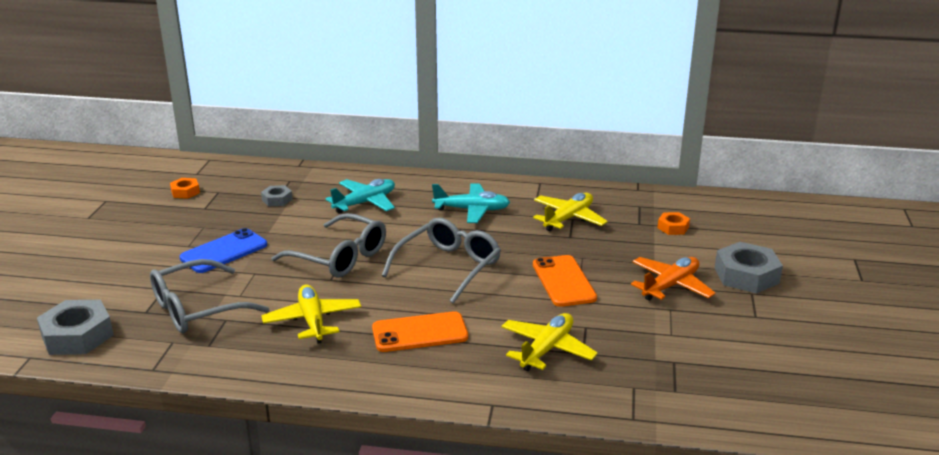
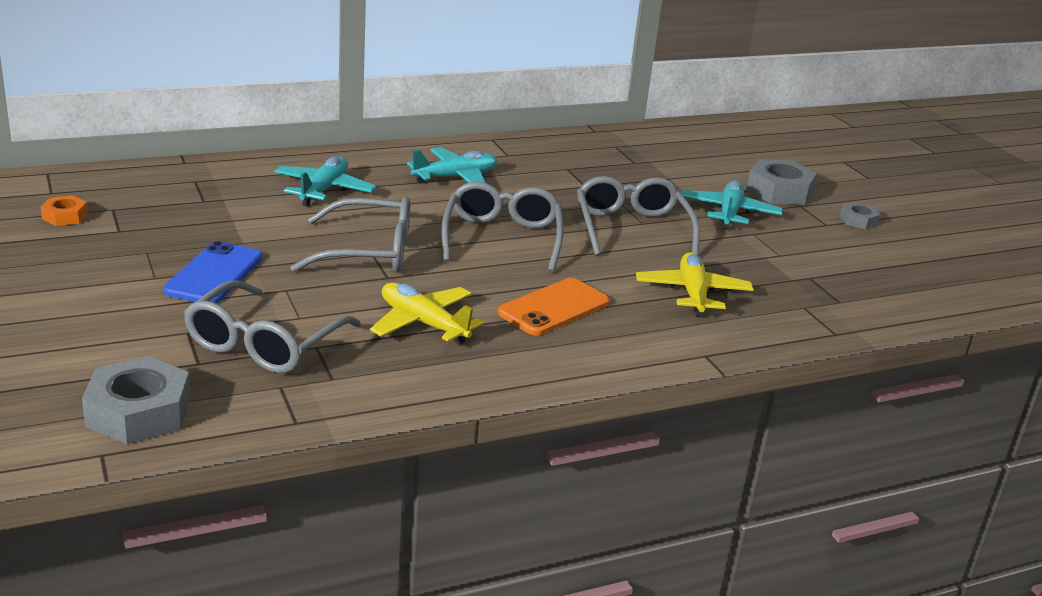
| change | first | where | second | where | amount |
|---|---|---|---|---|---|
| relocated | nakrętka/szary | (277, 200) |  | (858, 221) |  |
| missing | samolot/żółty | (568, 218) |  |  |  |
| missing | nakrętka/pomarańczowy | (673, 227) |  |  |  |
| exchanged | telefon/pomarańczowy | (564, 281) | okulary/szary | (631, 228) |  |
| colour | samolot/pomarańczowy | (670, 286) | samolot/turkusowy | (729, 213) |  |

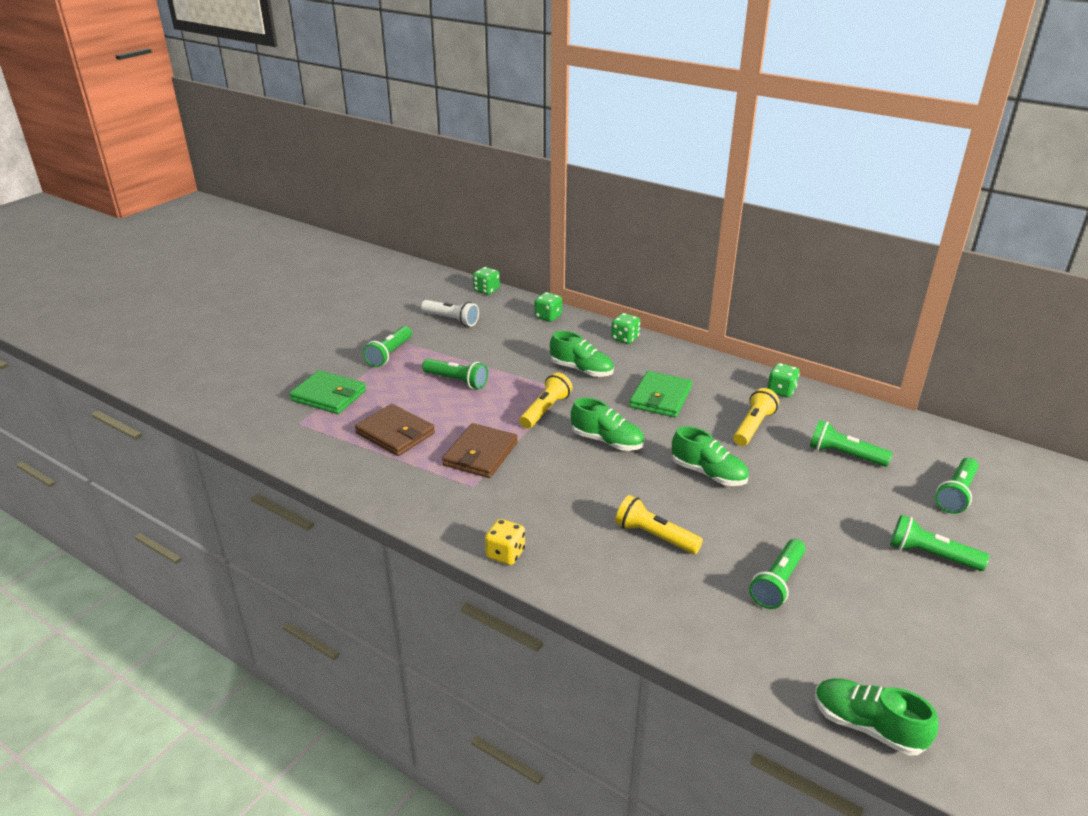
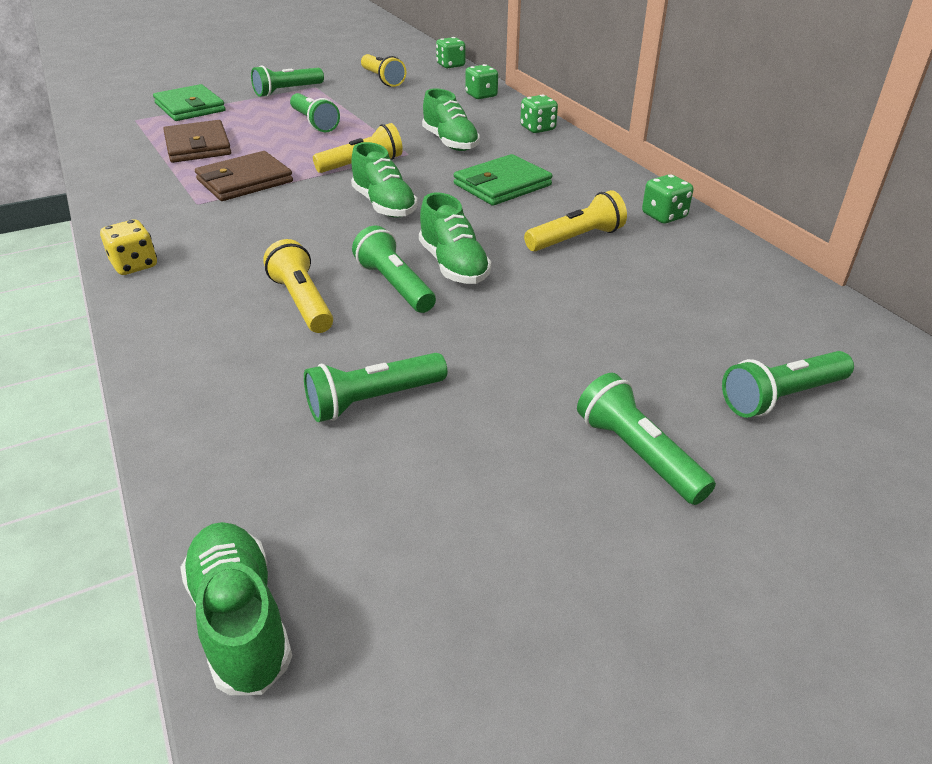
| change | first | where | second | where | amount |
|---|---|---|---|---|---|
| colour | latarka/biały | (451, 320) | latarka/żółty | (382, 79) |  |
| relocated | latarka/zielony | (844, 455) |  | (395, 285) |  |

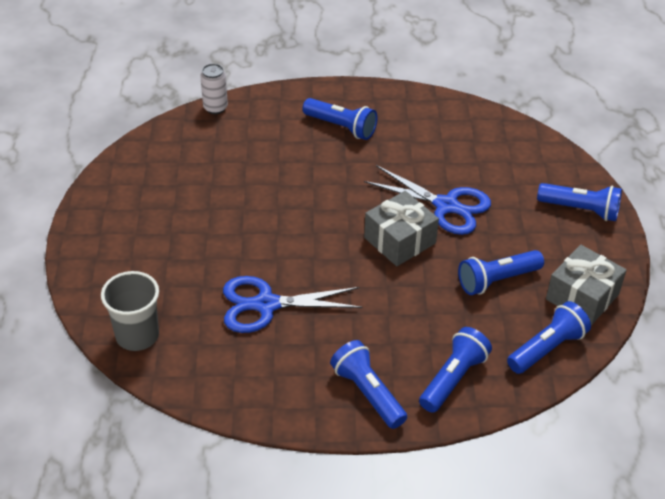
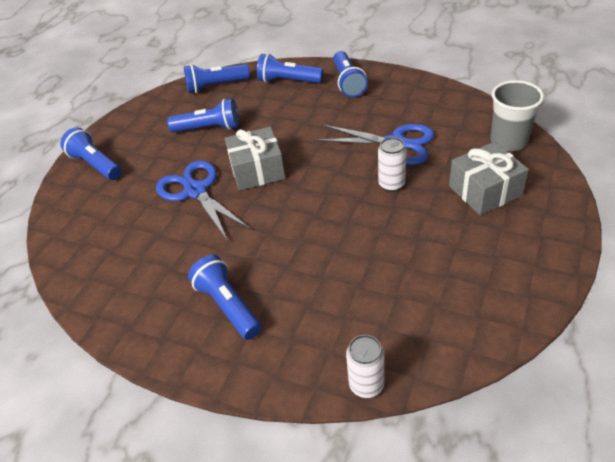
| change | first | where | second | where | amount |
|---|---|---|---|---|---|
| relocated | prezent/szary | (582, 297) |  | (485, 191) |  |
| spun | latarka/niebieski | (453, 378) |  | (288, 81) | 45 degrees clockwise |
| appeared |  |  | puszka/biały | (391, 184) |  |

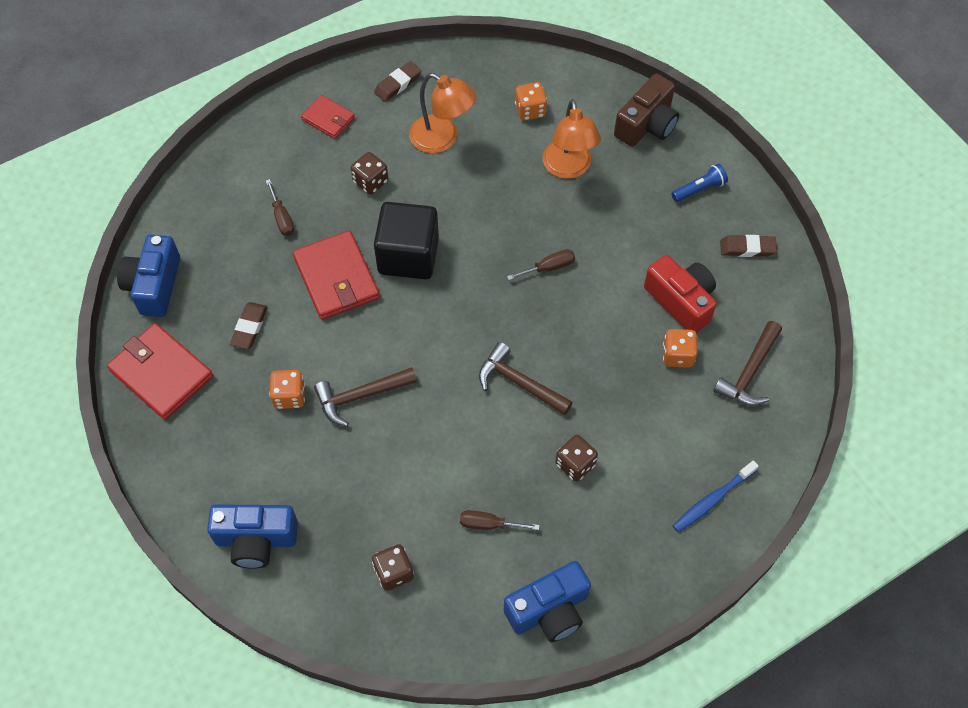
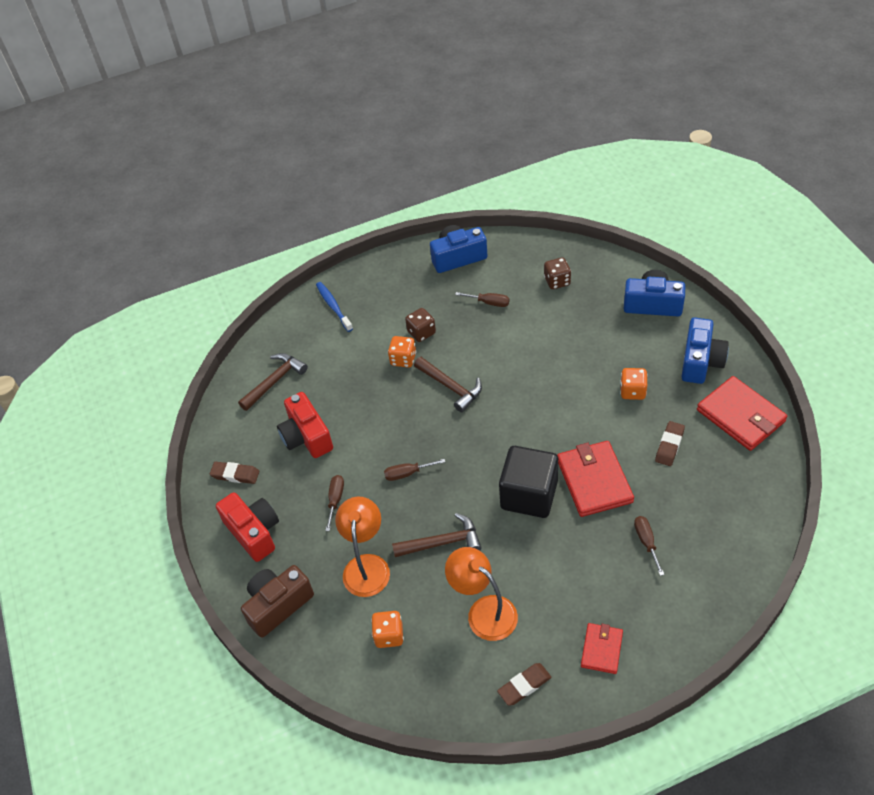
| change | first | where | second | where | amount |
|---|---|---|---|---|---|
| spun | portfel/czerwony | (328, 118) |  | (601, 649) | 60 degrees clockwise |
| missing | kostka do gry/brązowy | (370, 182) |  |  |  |
| exchanged | latarka/niebieski | (699, 189) | aparat fotograficzny/czerwony | (254, 532) |  |
| relocated | aparat fotograficzny/niebieski | (154, 285) |  | (700, 361) |  |
| relocated | kostka do gry/pomarańczowy | (677, 355) |  | (403, 359) |  |
| relocated | młotek/brązowy | (361, 396) |  | (442, 543) |  |
| spun | szczoteczka do zębów/niebieski | (712, 500) |  | (333, 306) | 90 degrees counterclockwise |
| appeared |  |  | śrubokręt/brązowy | (335, 500) |  |

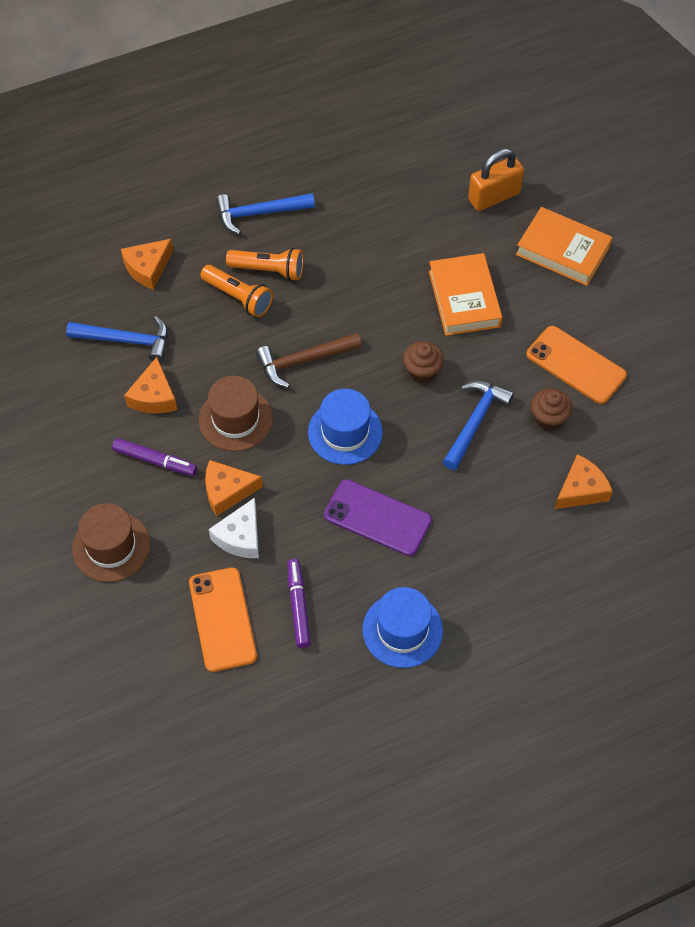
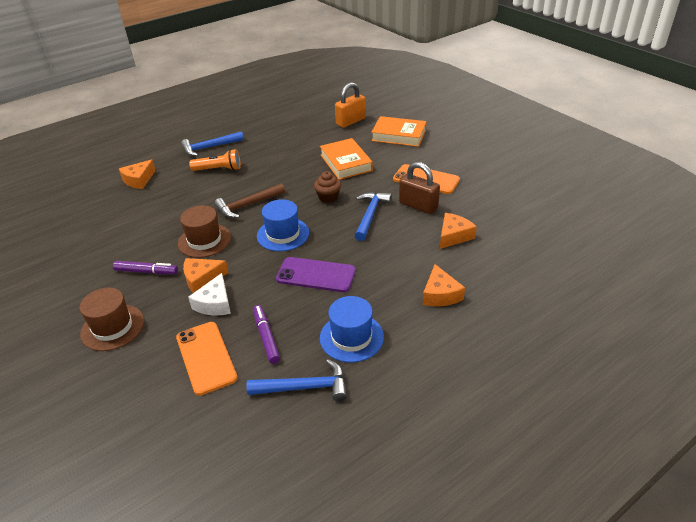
| change | first | where | second | where | amount |
|---|---|---|---|---|---|
| missing | latarka/pomarańczowy | (238, 297) |  |  |  |
| relocated | młotek/niebieski | (126, 340) |  | (304, 387) |  |
| relocated | ser/pomarańczowy | (154, 396) |  | (440, 294) |  |
| exchanged | muffinka/brązowy | (548, 418) | kłódka/brązowy | (418, 206) |  |

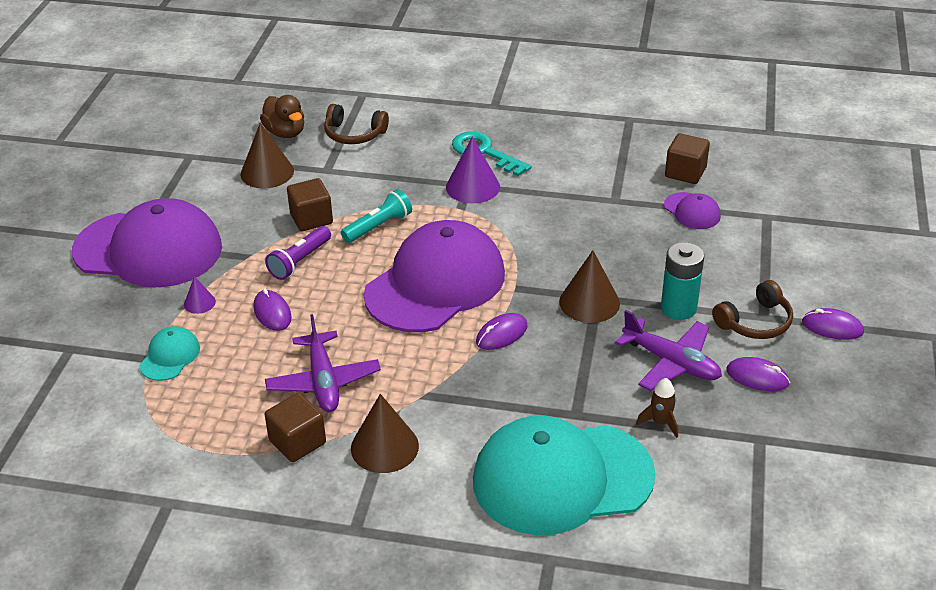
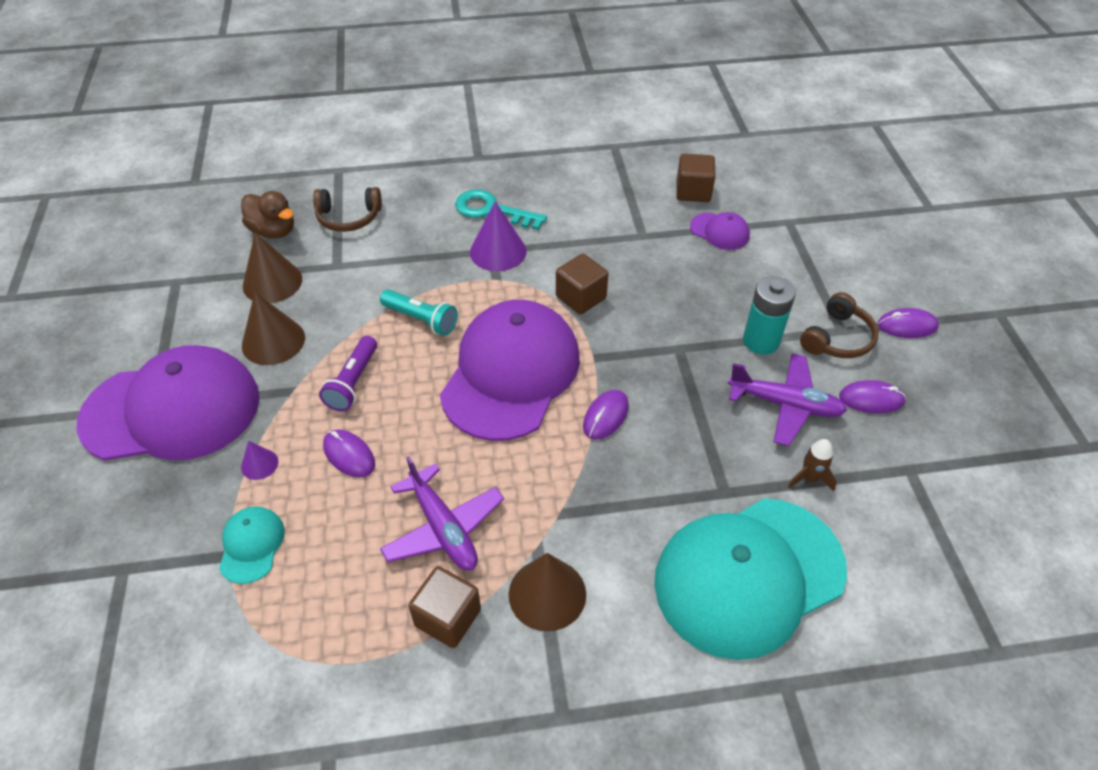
| change | first | where | second | where | amount |
|---|---|---|---|---|---|
| relocated | sześcian/brązowy | (311, 219) |  | (581, 297) |  |
| spun | latarka/turkusowy | (378, 226) |  | (421, 319) | 90 degrees clockwise |
| relocated | stożek/brązowy | (589, 302) |  | (273, 341) |  |

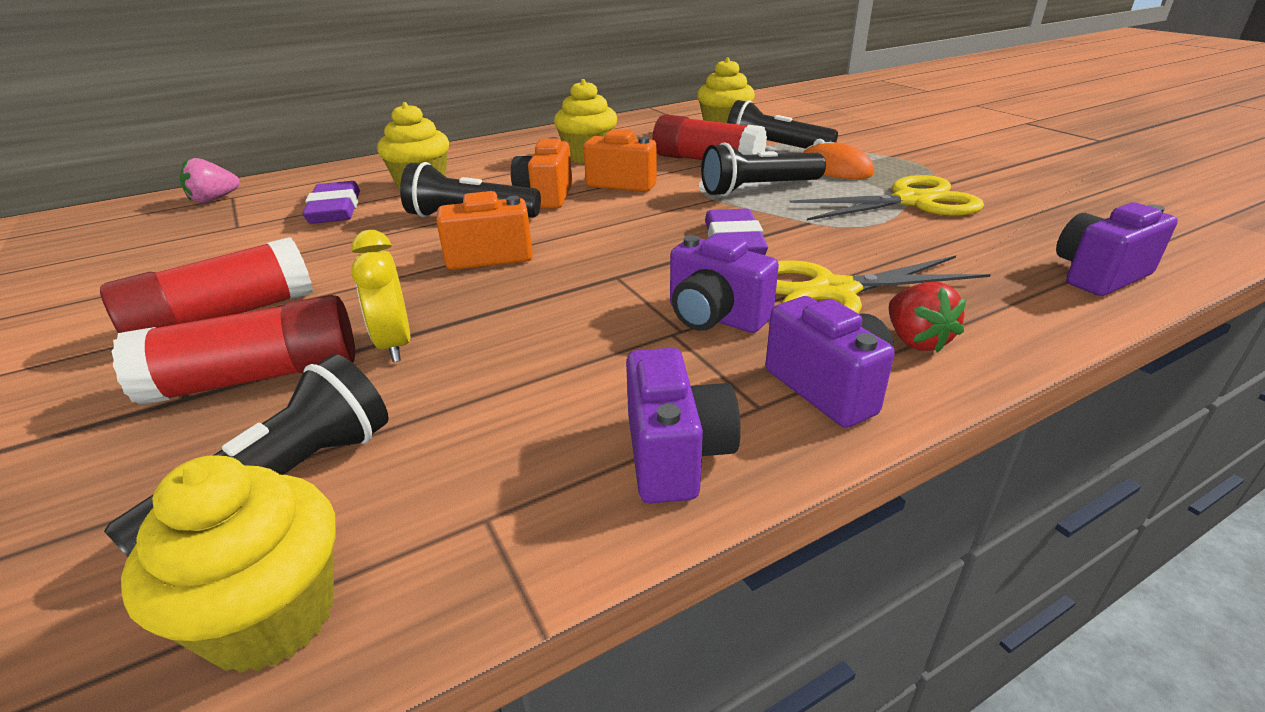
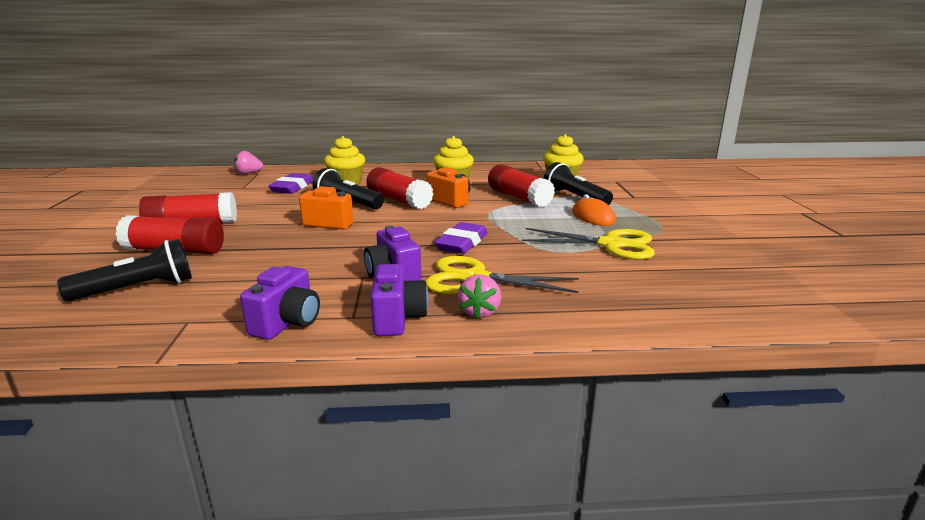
| change | first | where | second | where | amount |
|---|---|---|---|---|---|
| exchanged | aparat fotograficzny/pomarańczowy | (546, 196) | klej w sztyfcie/czerwony | (399, 200) |  |
| missing | latarka/czarny | (758, 189) |  |  |  |
| missing | aparat fotograficzny/fioletowy | (1098, 275) |  |  |  |
| missing | budzik/żółty | (395, 345) |  |  |  |
| colour | truskawka/czerwony | (916, 340) | truskawka/różowy | (479, 312) |  |
| missing | muffinka/żółty | (271, 616) |  |  |  |

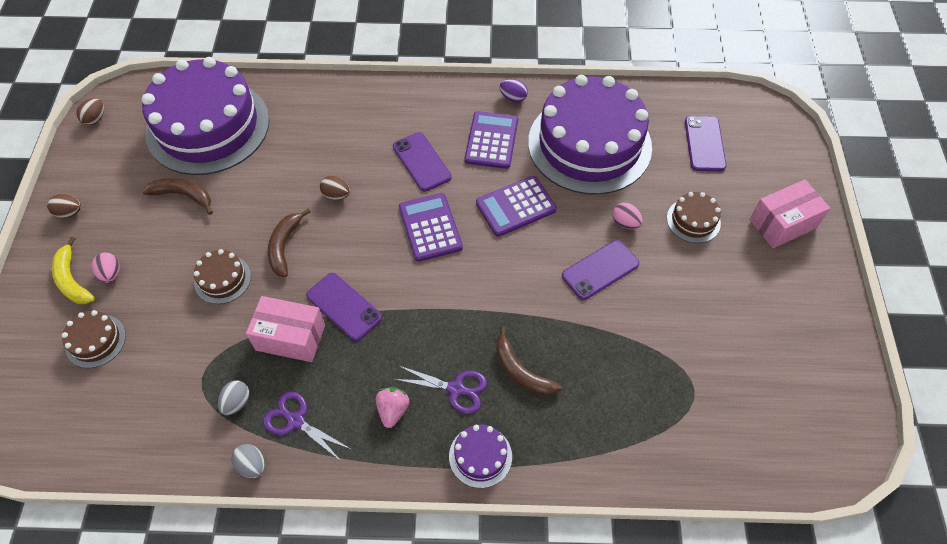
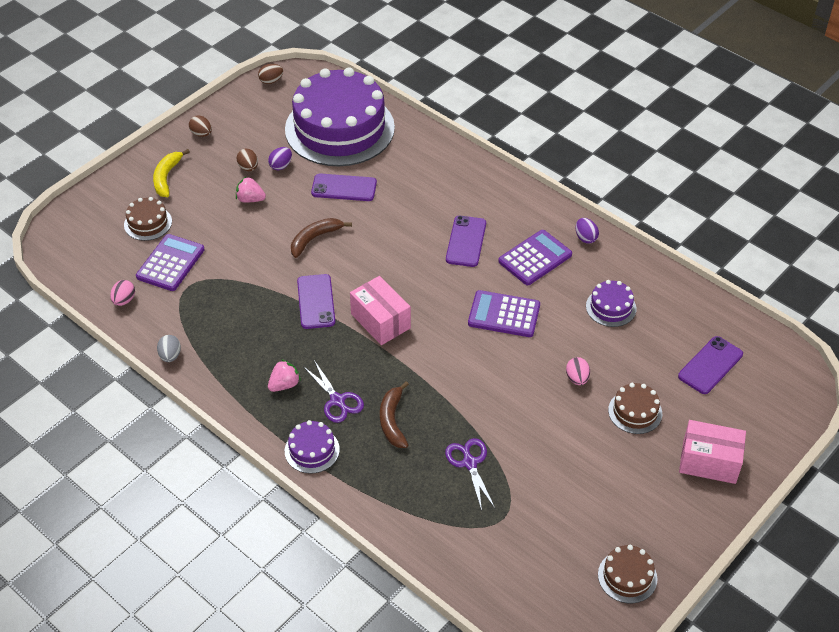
| change | first | where | second | where | amount |
|---|---|---|---|---|---|
| size | tort/fioletowy | (589, 144) |  | (611, 307) | x0.41 |
| relocated | jajko/brązowy | (336, 195) |  | (248, 168) |  |
| exchanged | banan/brązowy | (183, 195) | jajko/fioletowy | (281, 166) |  |
| relocated | kalkulator/fioletowy | (430, 227) |  | (170, 263) |  |
| relocated | telefon/fioletowy | (600, 270) |  | (344, 188) |  |
| relocated | tort/brązowy | (222, 279) |  | (627, 576) |  |
| relocated | jajko/różowy | (111, 274) |  | (124, 300) |  |
| relocated | pudełko/różowy | (290, 337) |  | (380, 321) |  |
| missing | jajko/szary | (236, 402) |  |  |  |
| relocated | nożyczki/fioletowy | (295, 420) |  | (469, 463) |  |
| appeared |  |  | truskawka/różowy | (250, 199) |  |

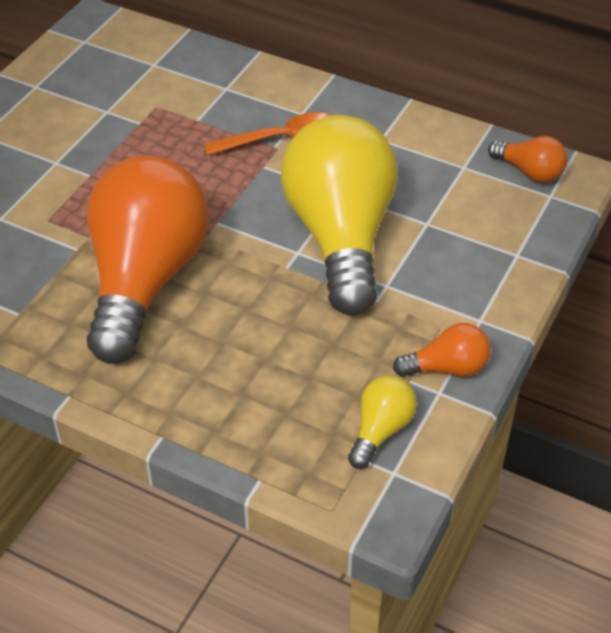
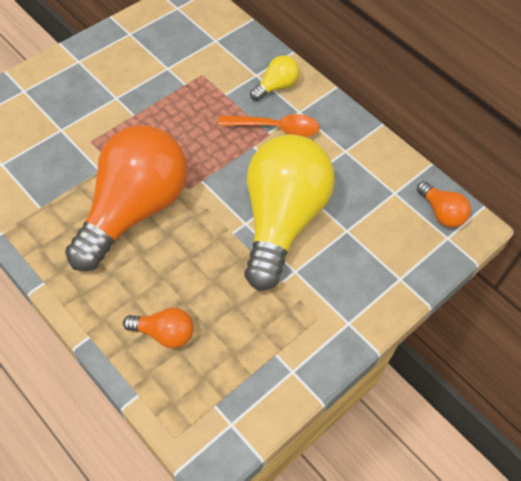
| change | first | where | second | where | amount |
|---|---|---|---|---|---|
| relocated | żarówka/pomarańczowy | (447, 368) |  | (164, 333) |  |
| relocated | żarówka/żółty | (380, 430) |  | (276, 86) |  |

